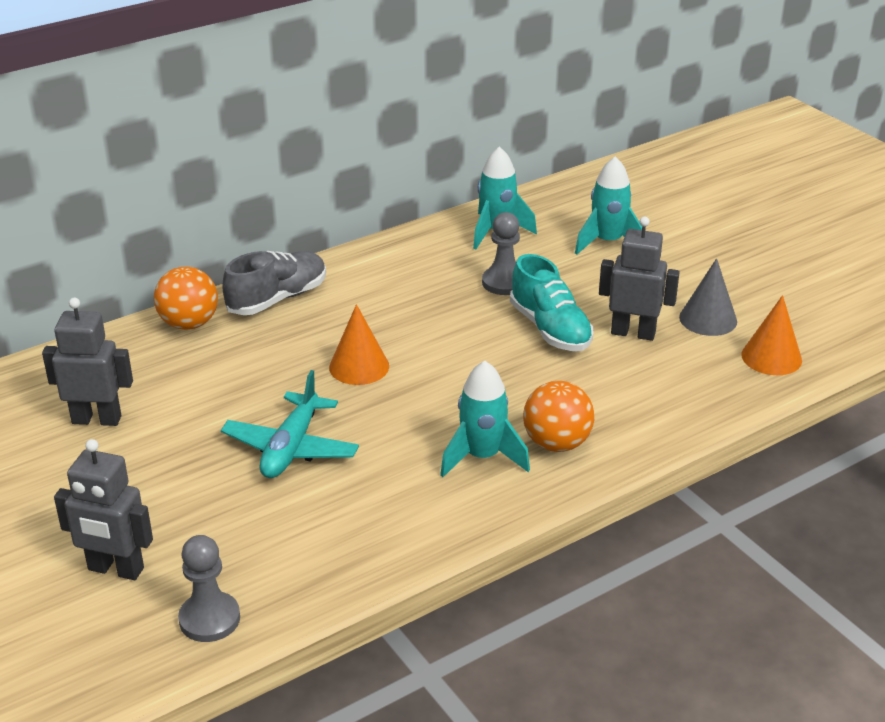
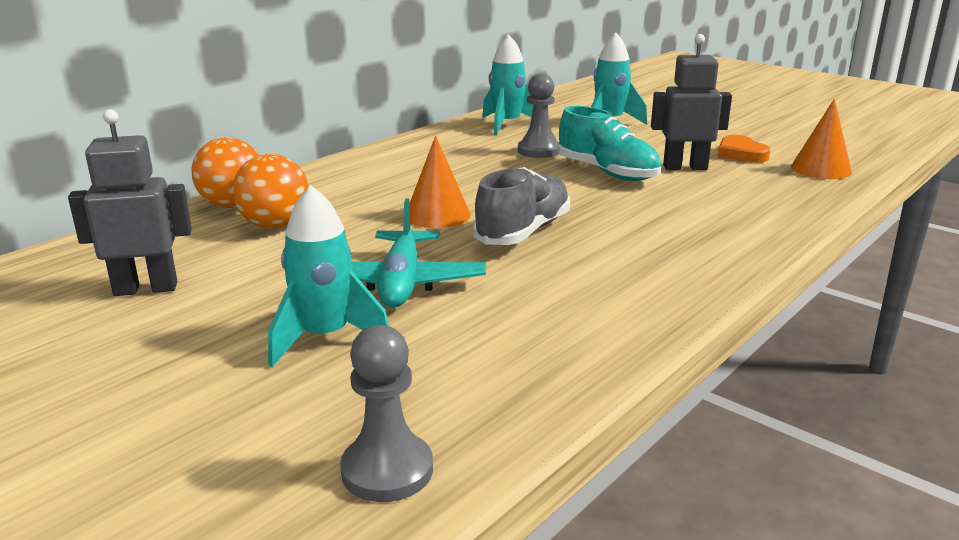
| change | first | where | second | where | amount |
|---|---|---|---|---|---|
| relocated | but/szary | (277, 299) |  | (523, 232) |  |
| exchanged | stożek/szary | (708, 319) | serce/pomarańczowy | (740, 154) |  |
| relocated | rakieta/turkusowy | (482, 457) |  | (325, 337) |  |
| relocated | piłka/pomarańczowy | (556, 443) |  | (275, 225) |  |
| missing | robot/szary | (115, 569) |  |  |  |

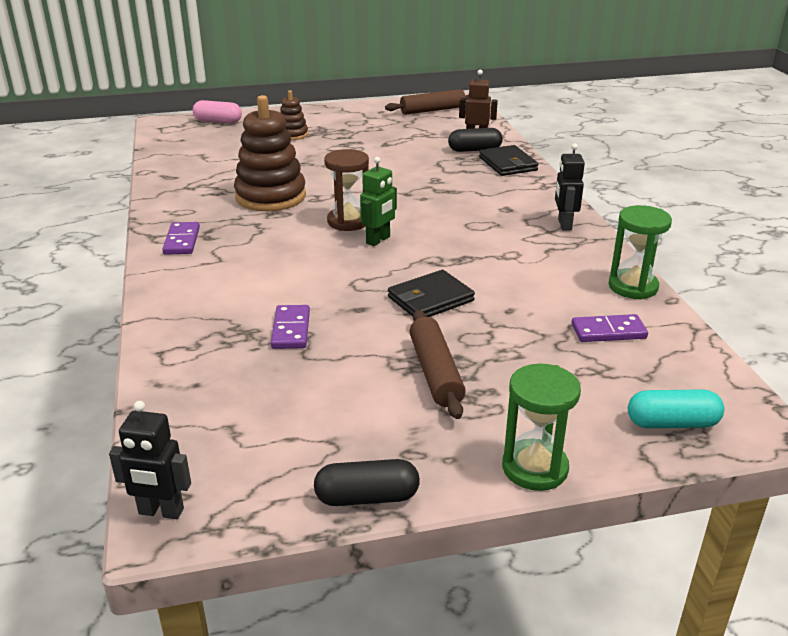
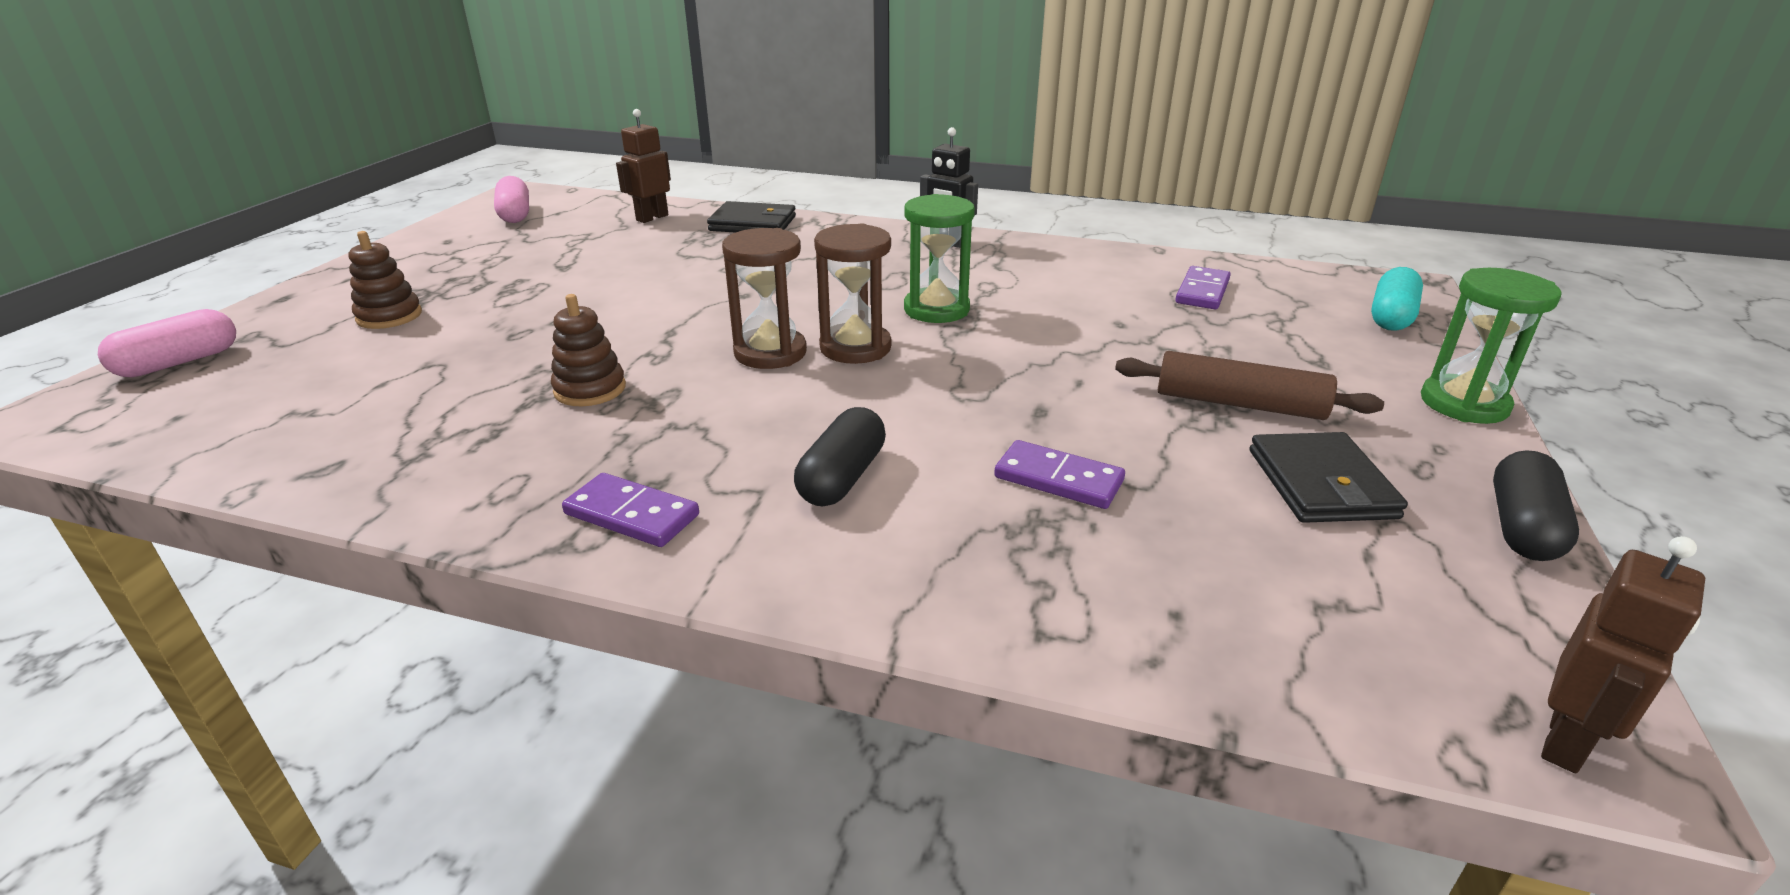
| change | first | where | second | where | amount |
|---|---|---|---|---|---|
| exchanged | wałek do ciasta/brązowy | (432, 110) | kapsułka/różowy | (515, 214) |  |
| size | zabawka nakładanka/brązowy | (270, 196) |  | (590, 389) | x0.51 |
| relocated | kapsułka/czarny | (474, 150) |  | (842, 477) |  |
| exchanged | robot/zielony | (378, 240) | klepsydra/brązowy | (855, 348) |  |
| relocated | klepsydra/zielony | (633, 287) |  | (936, 309) |  |
| relocated | portfel/czarny | (430, 299) |  | (1321, 484) |  |
| colour | robot/czarny | (161, 512) | robot/brązowy | (1566, 742) |  |

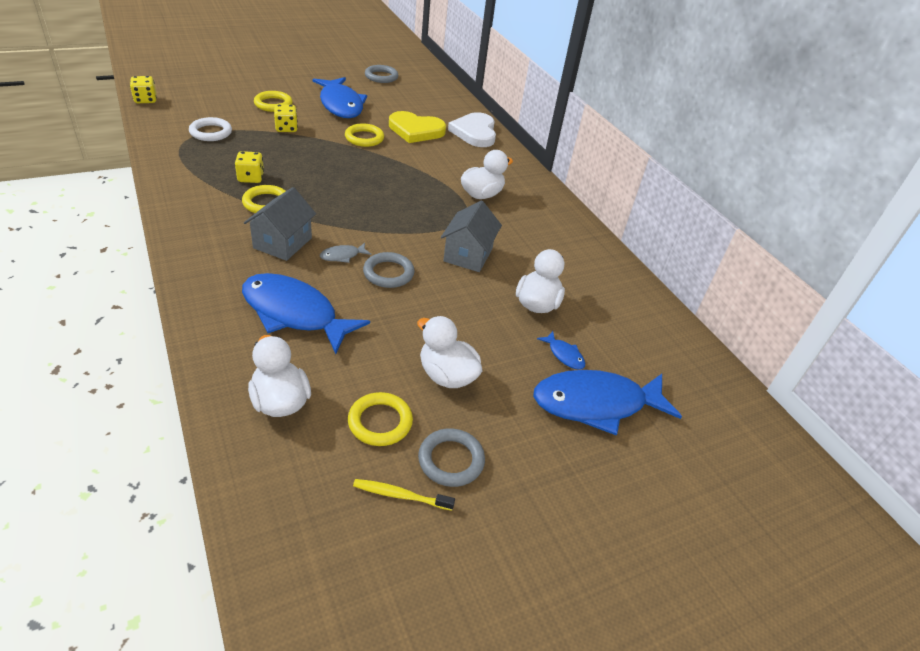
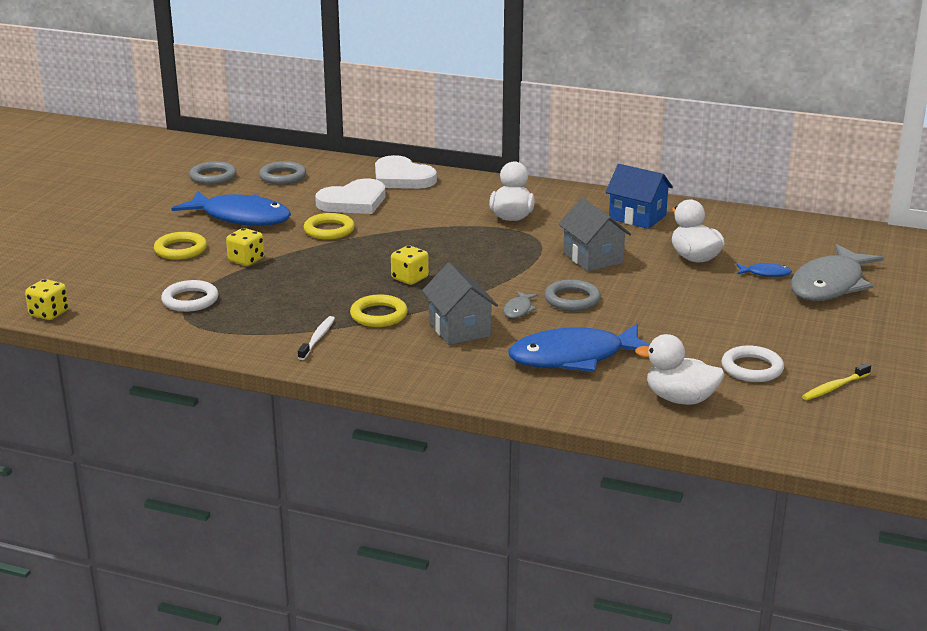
| change | first | where | second | where | amount |
|---|---|---|---|---|---|
| colour | serce/żółty | (416, 130) | serce/biały | (353, 202) |  |
| relocated | kostka do gry/żółty | (251, 178) |  | (410, 278) |  |
| missing | kaczka/biały | (447, 375) |  |  |  |
| colour | ryba/niebieski | (596, 404) | ryba/szary | (830, 285) |  |
| colour | pierścień/żółty | (380, 422) | pierścień/biały | (752, 368) |  |
| relocated | pierścień/szary | (451, 460) |  | (283, 177) |  |
| appeared |  |  | domek/niebieski | (637, 217) |  |
| appeared |  |  | szczoteczka do zębów/biały | (317, 338) |  |

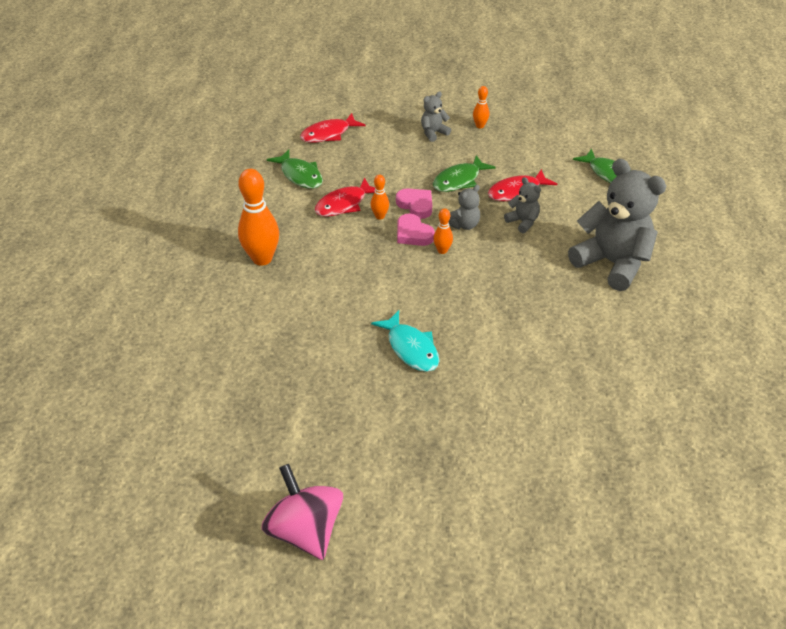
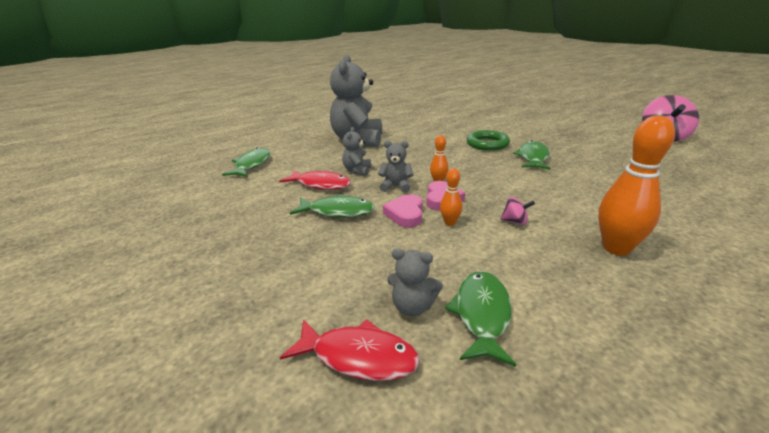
| change | first | where | second | where | amount |
|---|---|---|---|---|---|
| missing | kręgiel/pomarańczowy | (480, 126) |  |  |  |
| relocated | miś/szary | (433, 133) |  | (412, 306) |  |
| missing | ryba/czerwony | (344, 204) |  |  |  |
| colour | ryba/turkusowy | (410, 348) | ryba/zielony | (533, 158) |  |
| appeared |  |  | pierścień/zielony | (487, 144) |  |
| appeared |  |  | bączek/różowy | (515, 221) |  |

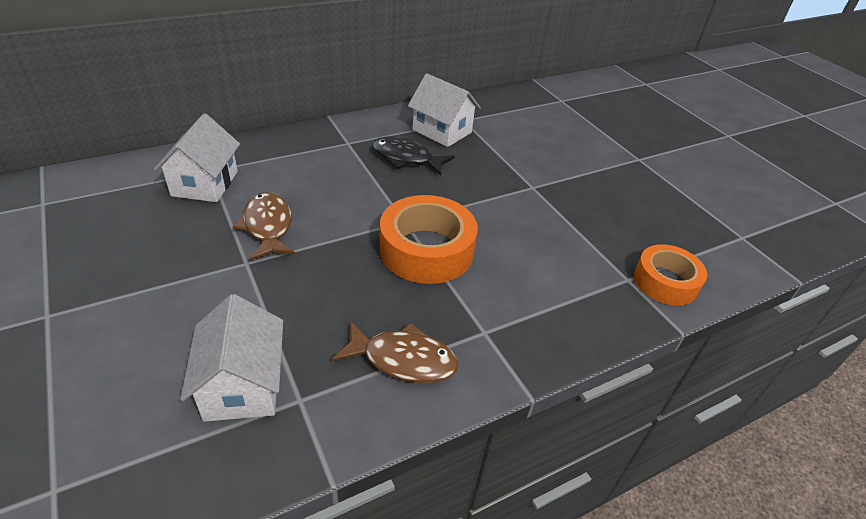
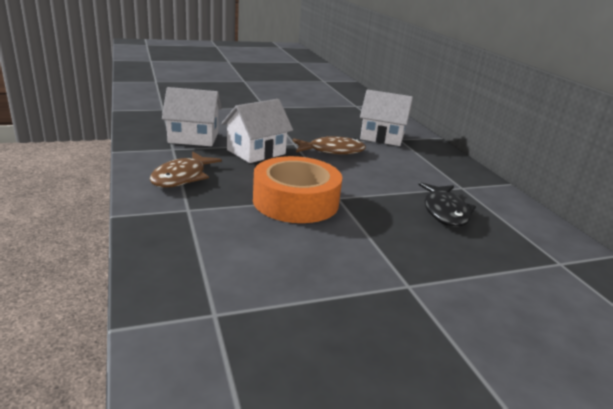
| change | first | where | second | where | amount |
|---|---|---|---|---|---|
| relocated | domek/biały | (442, 131) |  | (256, 152) |  |
| spun | ryba/czarny | (406, 158) |  | (445, 212) | 150 degrees clockwise |
| missing | taśma klejąca/pomarańczowy | (665, 282) |  |  |  |

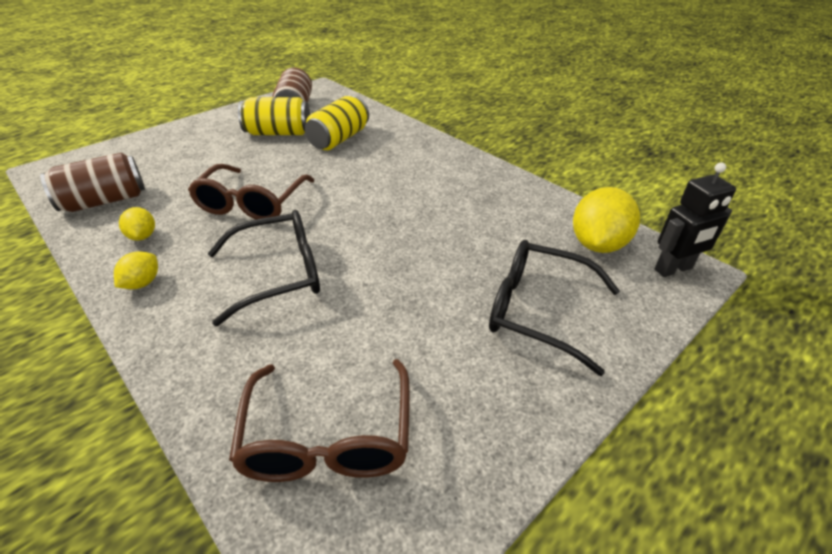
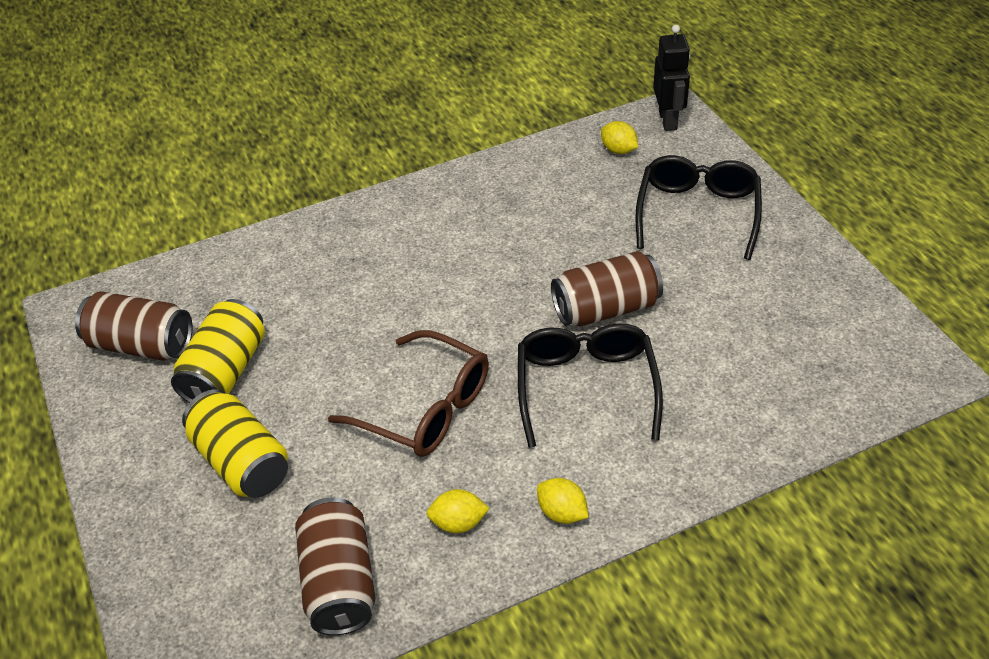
| change | first | where | second | where | amount |
|---|---|---|---|---|---|
| relocated | puszka/żółty | (339, 139) |  | (241, 462) |  |
| size | cytryna/żółty | (597, 244) |  | (618, 150) | x0.53 |
| spun | okulary/czarny | (539, 311) |  | (697, 214) | 150 degrees clockwise |
| missing | okulary/brązowy | (328, 435) |  |  |  |
| appeared |  |  | puszka/brązowy | (606, 309) |  |

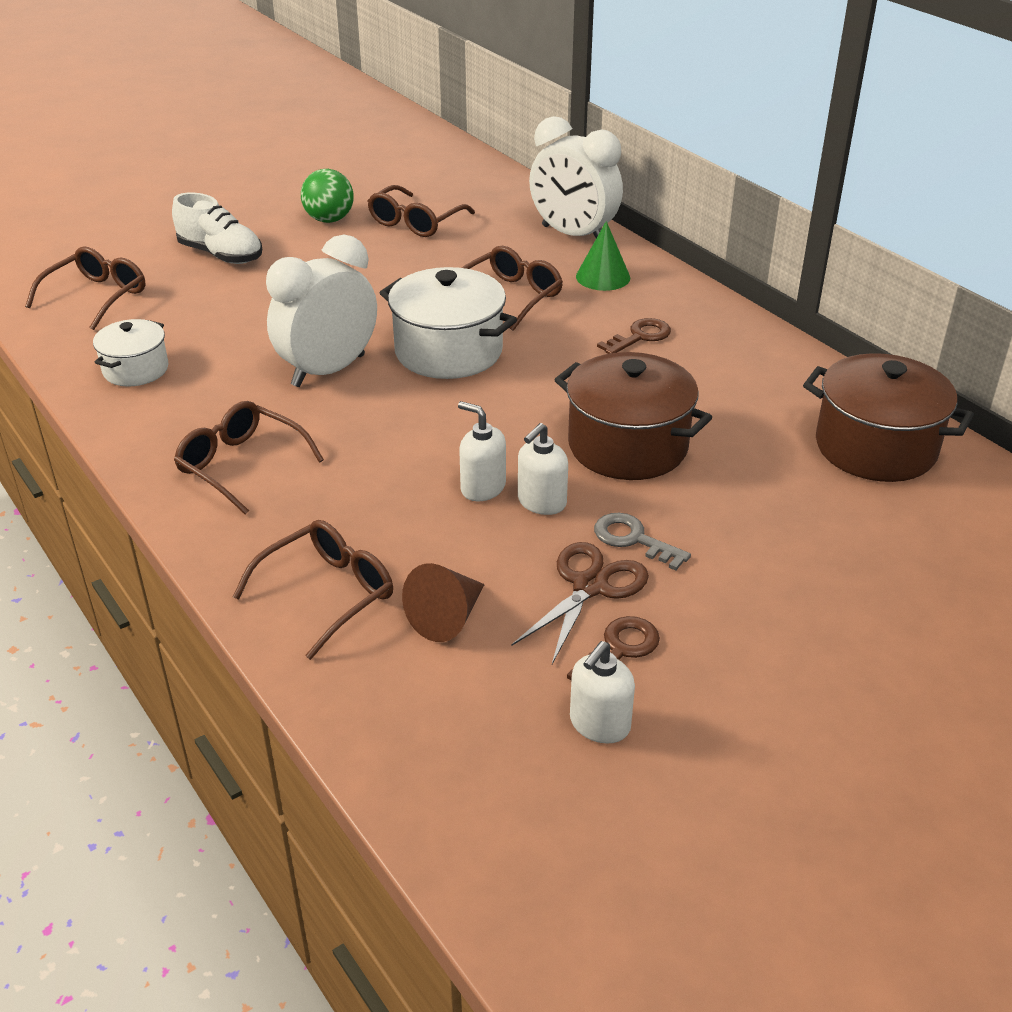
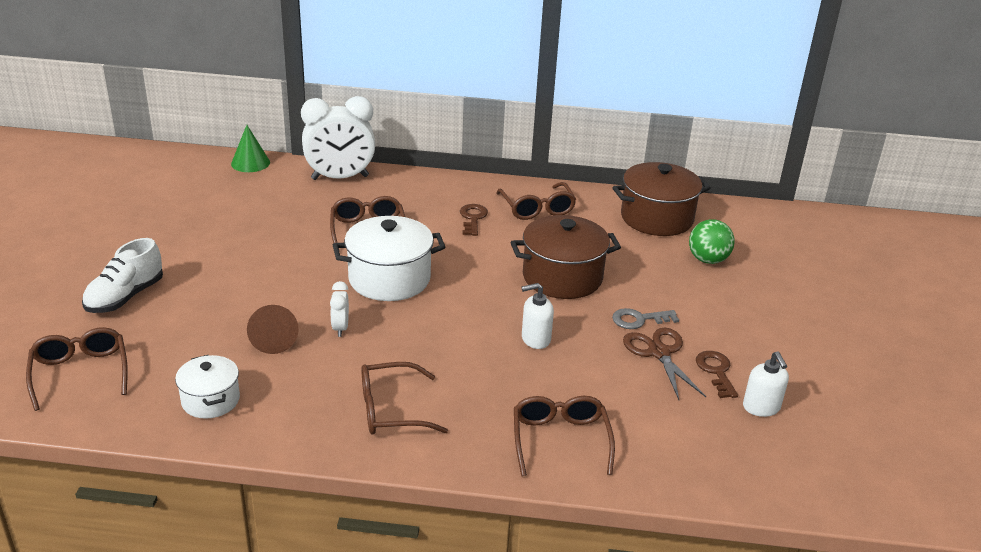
| change | first | where | second | where | amount |
|---|---|---|---|---|---|
| relocated | piłka/zielony | (329, 220) |  | (708, 260) |  |
| relocated | okulary/brązowy | (415, 222) |  | (537, 209) |  |
| spun | but/biały | (221, 255) |  | (125, 297) | 135 degrees clockwise |
| relocated | stożek/zielony | (603, 277) |  | (250, 163) |  |
| size | budzik/biały | (328, 370) |  | (340, 328) | x0.44 |
| missing | dozownik mydła/biały | (541, 502) |  |  |  |
| relocated | stożek/brązowy | (447, 618) |  | (274, 340) |  |

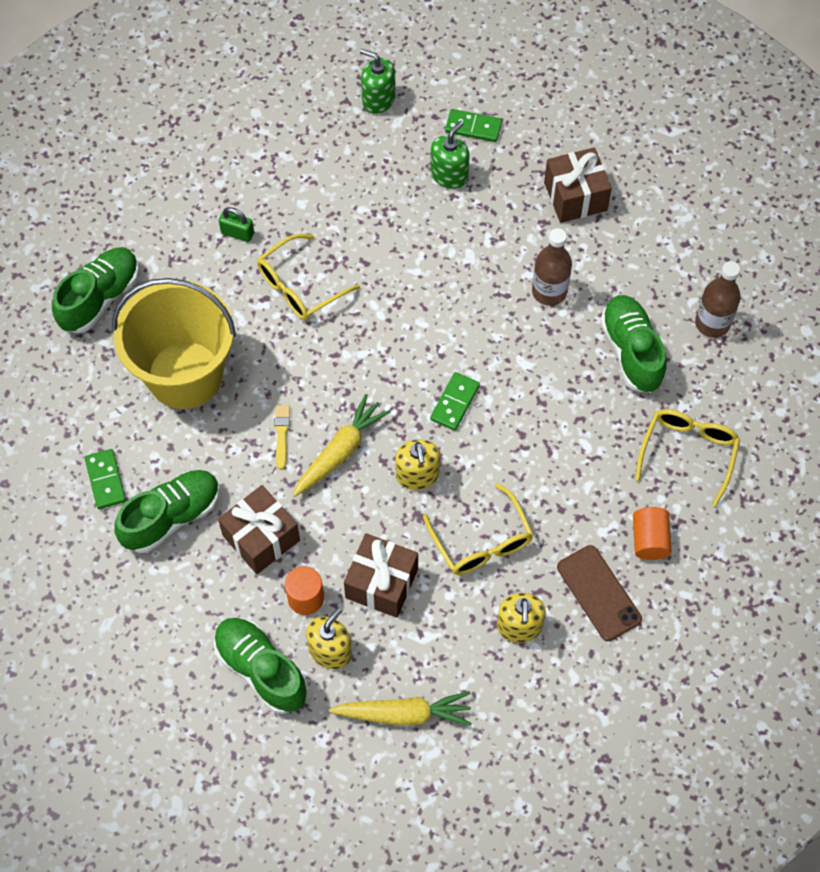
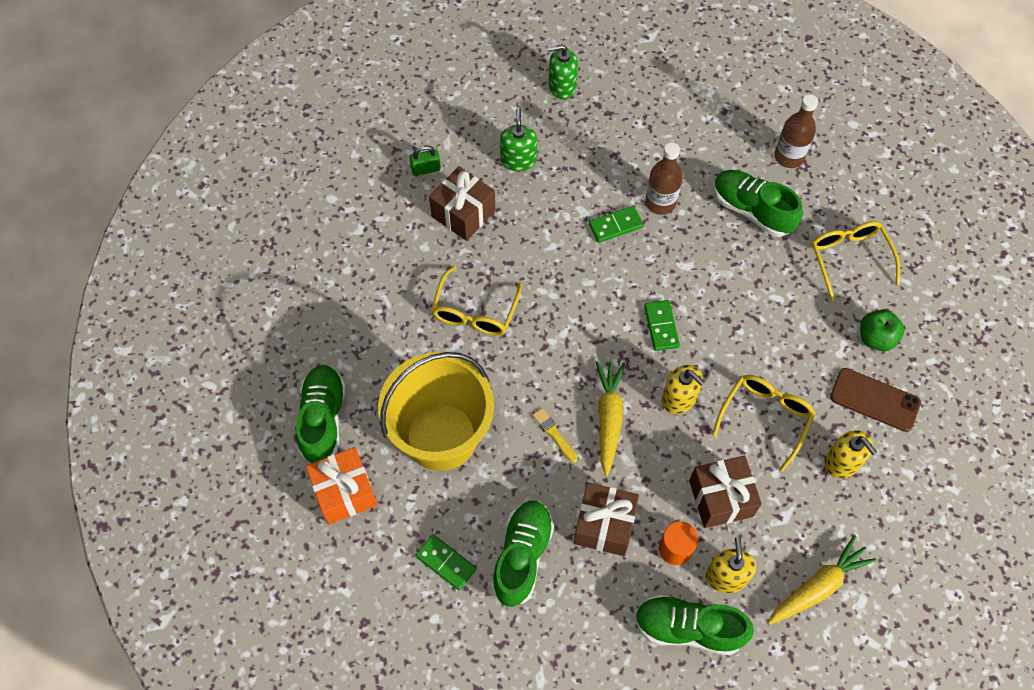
| change | first | where | second | where | amount |
|---|---|---|---|---|---|
| relocated | dozownik mydła/zielony | (378, 99) |  | (562, 86) |  |
| relocated | kostka domina/zielony | (473, 127) |  | (615, 225) |  |
| relocated | prezent/brązowy | (575, 196) |  | (463, 213) |  |
| relocated | kłódka/zielony | (237, 233) |  | (426, 169) |  |
| spun | okulary/żółty | (482, 542) |  | (765, 417) | 90 degrees counterclockwise |
| exchanged | walec/pomarańczowy | (649, 540) | jabłko/zielony | (876, 338) |  |
| appeared |  |  | prezent/pomarańczowy | (344, 492) |  |

